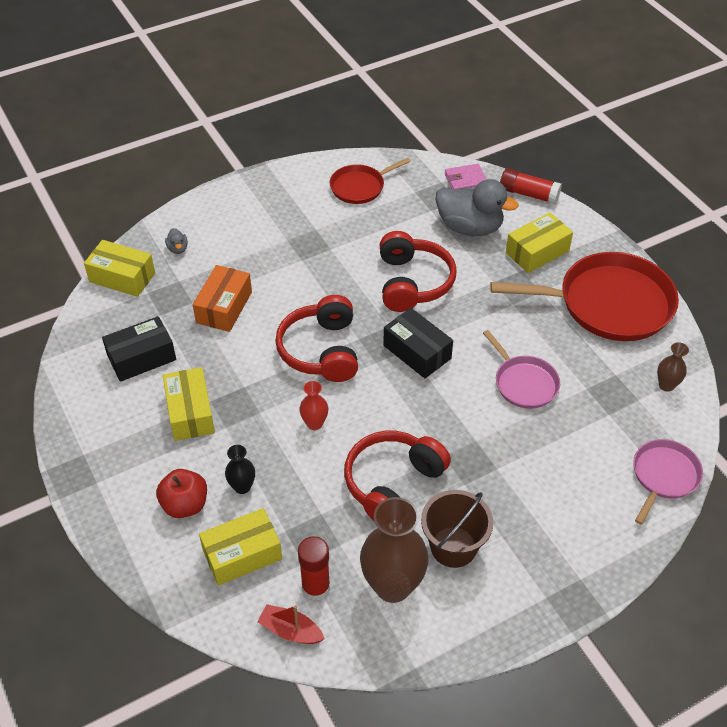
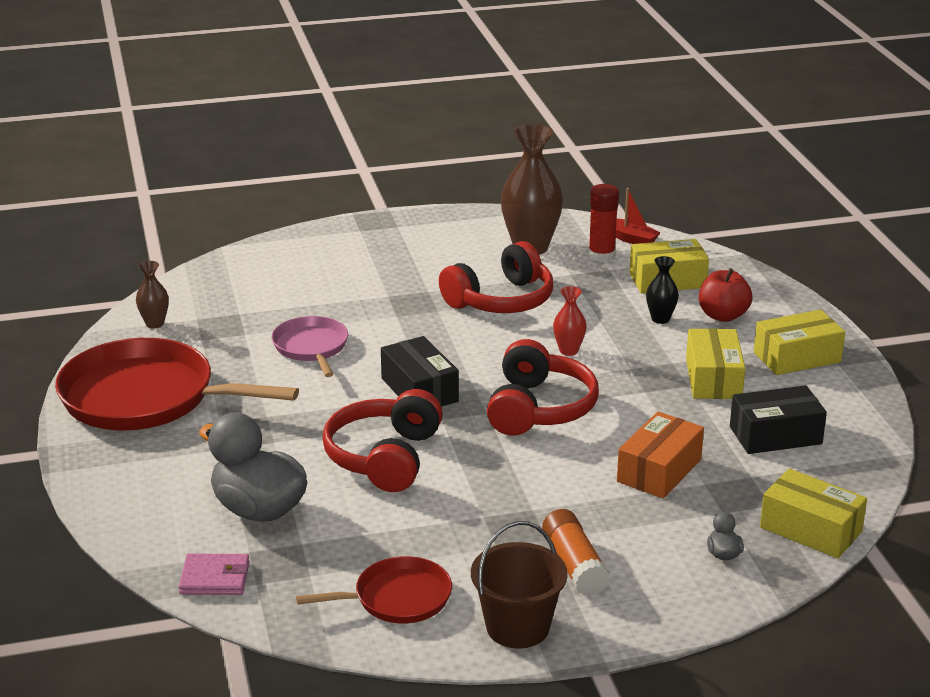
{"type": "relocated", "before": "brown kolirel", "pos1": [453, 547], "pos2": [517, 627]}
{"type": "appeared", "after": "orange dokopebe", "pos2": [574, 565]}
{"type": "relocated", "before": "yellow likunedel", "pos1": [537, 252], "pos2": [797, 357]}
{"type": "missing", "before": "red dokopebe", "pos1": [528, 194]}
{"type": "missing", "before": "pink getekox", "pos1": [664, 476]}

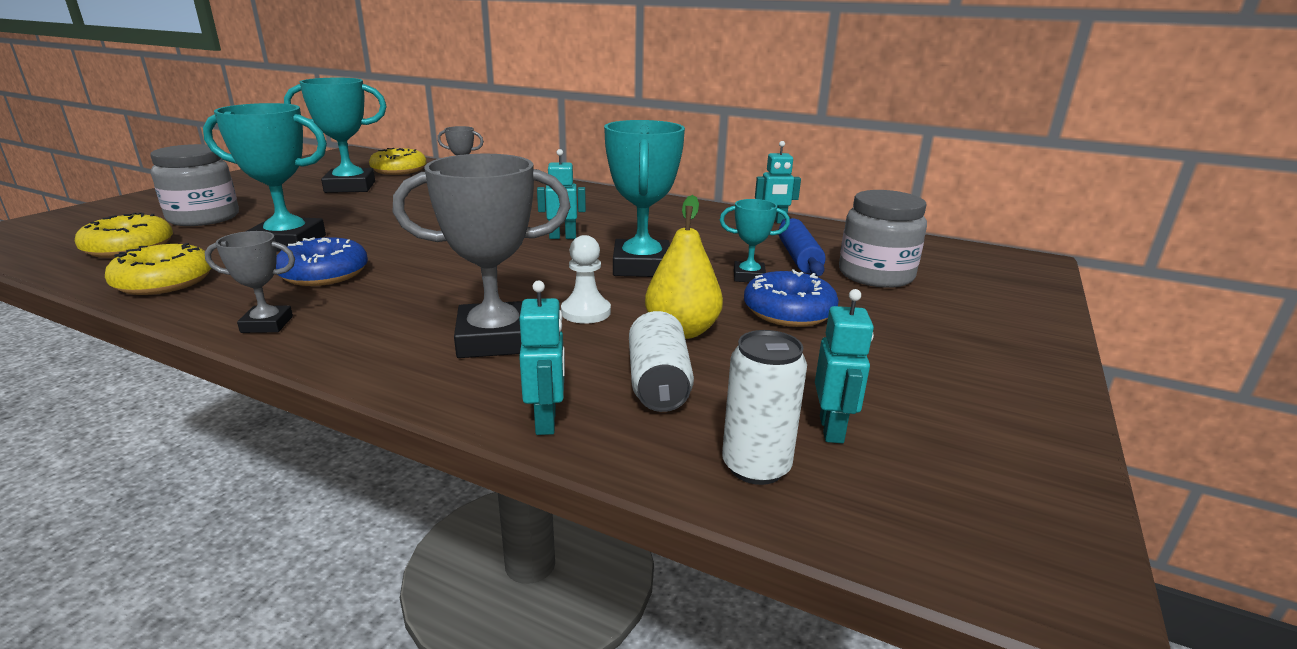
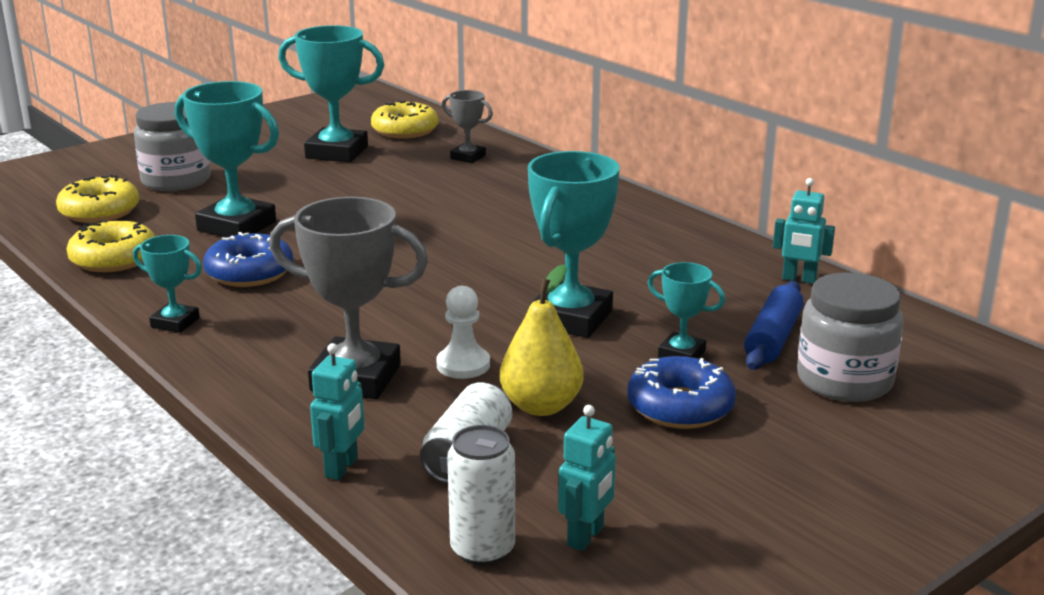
{"type": "colour", "before": "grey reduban", "after": "turquoise reduban", "pos1": [267, 324], "pos2": [175, 323]}
{"type": "missing", "before": "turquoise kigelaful", "pos1": [562, 237]}

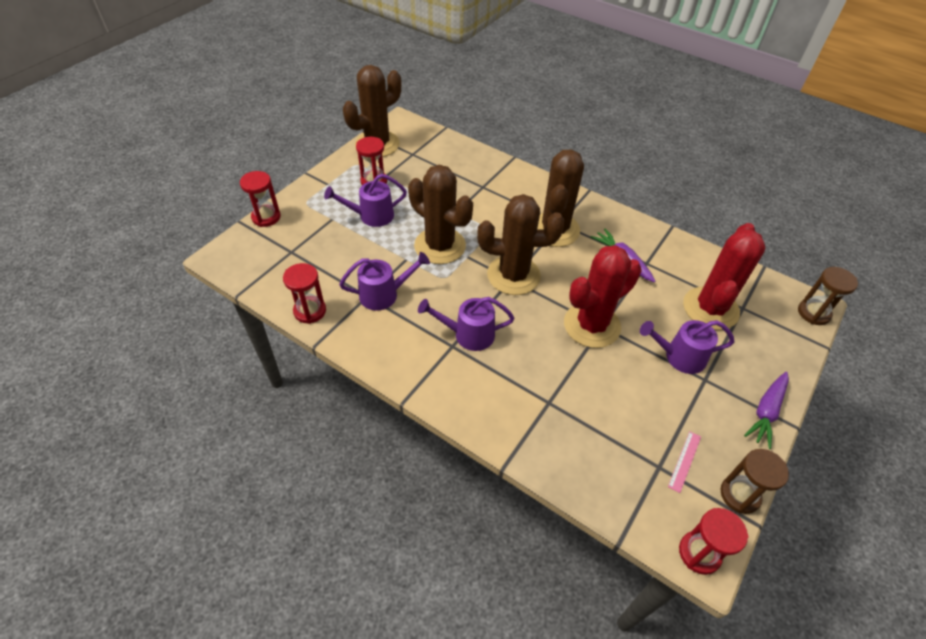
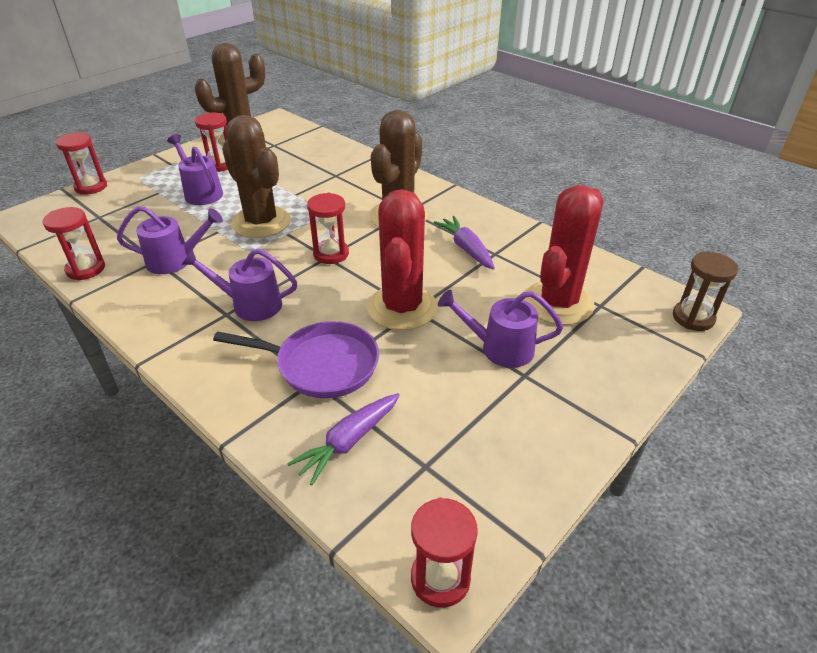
{"type": "spun", "before": "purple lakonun", "pos1": [371, 216], "pos2": [201, 192], "turn": 60}
{"type": "appeared", "after": "purple getekox", "pos2": [321, 365]}
{"type": "relocated", "before": "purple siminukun", "pos1": [766, 412], "pos2": [348, 442]}
{"type": "exchanged", "before": "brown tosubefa", "after": "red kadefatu", "pos1": [513, 275], "pos2": [331, 254]}
{"type": "spun", "before": "red tosubefa", "pos1": [592, 325], "pos2": [402, 308], "turn": -60}
{"type": "missing", "before": "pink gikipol", "pos1": [684, 461]}
{"type": "missing", "before": "brown kadefatu", "pos1": [739, 495]}

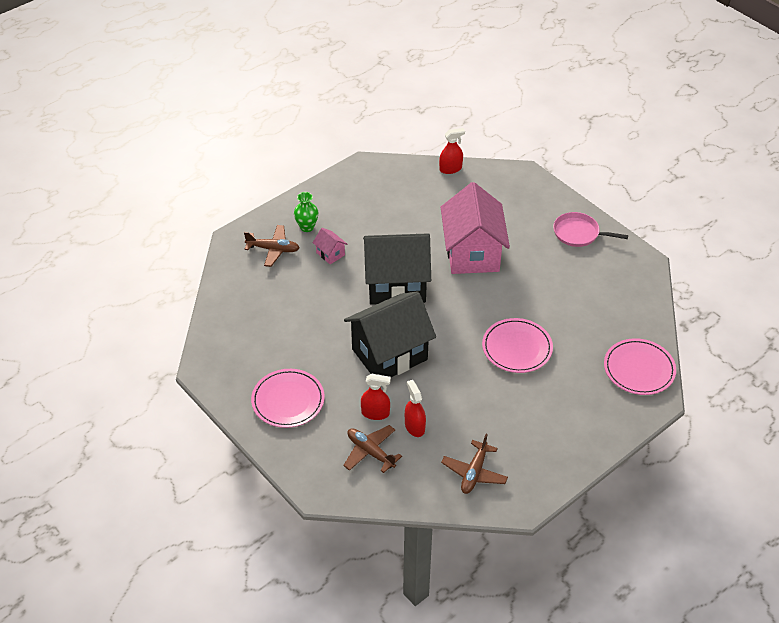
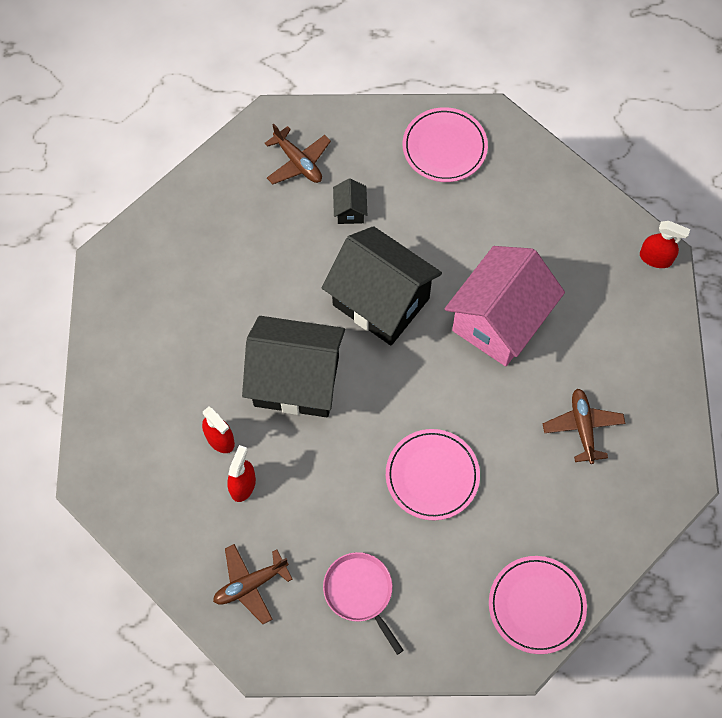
{"type": "relocated", "before": "pink getekox", "pos1": [578, 233], "pos2": [360, 592]}
{"type": "colour", "before": "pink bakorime", "after": "black bakorime", "pos1": [330, 254], "pos2": [350, 210]}
{"type": "relocated", "before": "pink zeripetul", "pos1": [288, 400], "pos2": [444, 147]}
{"type": "relocated", "before": "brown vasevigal", "pos1": [370, 452], "pos2": [582, 427]}
{"type": "relocated", "before": "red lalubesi", "pos1": [450, 169], "pos2": [655, 258]}
{"type": "missing", "before": "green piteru", "pos1": [307, 227]}

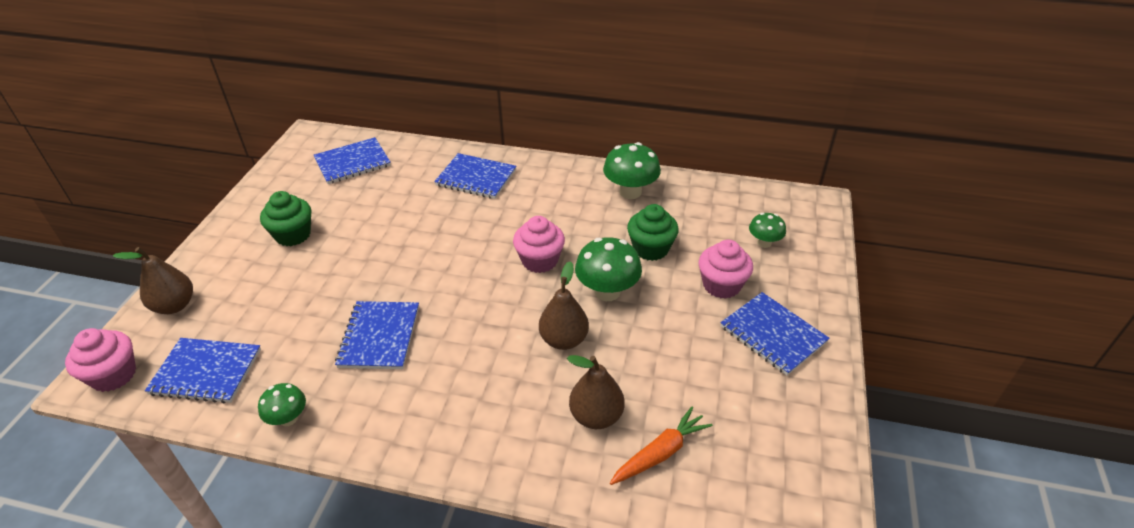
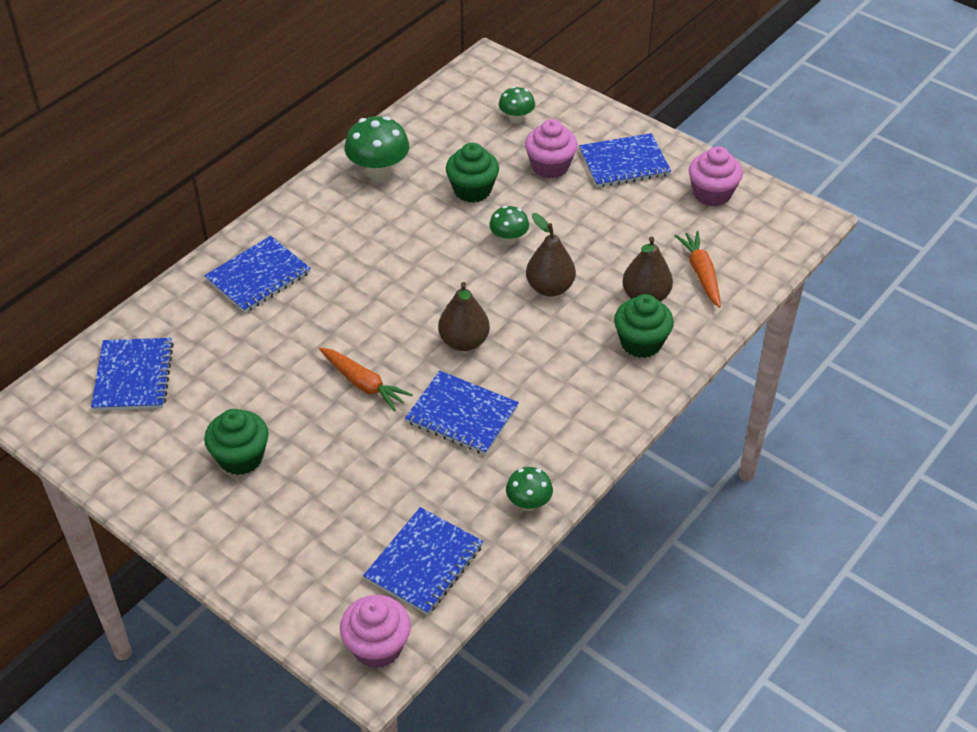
{"type": "appeared", "after": "orange siminukun", "pos2": [363, 384]}
{"type": "relocated", "before": "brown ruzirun", "pos1": [174, 305], "pos2": [464, 342]}
{"type": "size", "before": "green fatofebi", "pos1": [607, 292], "pos2": [509, 239], "scale": 0.59}
{"type": "appeared", "after": "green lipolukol", "pos2": [641, 342]}
{"type": "relocated", "before": "pink lipolukol", "pos1": [540, 260], "pos2": [712, 194]}

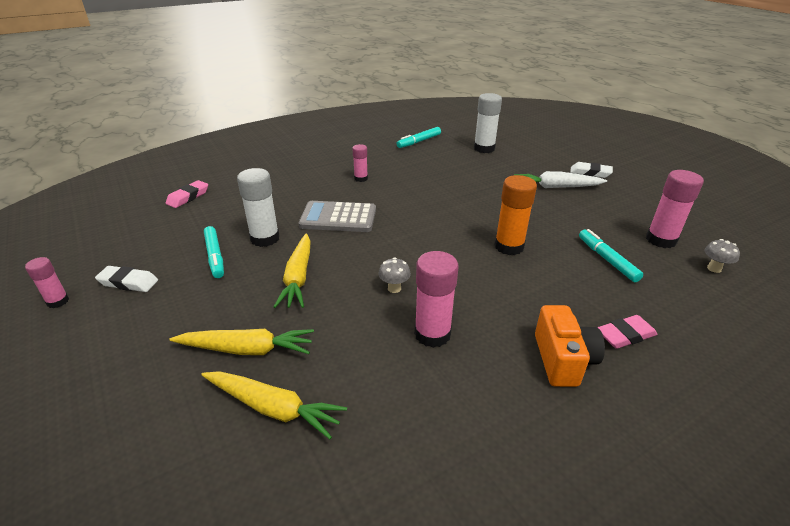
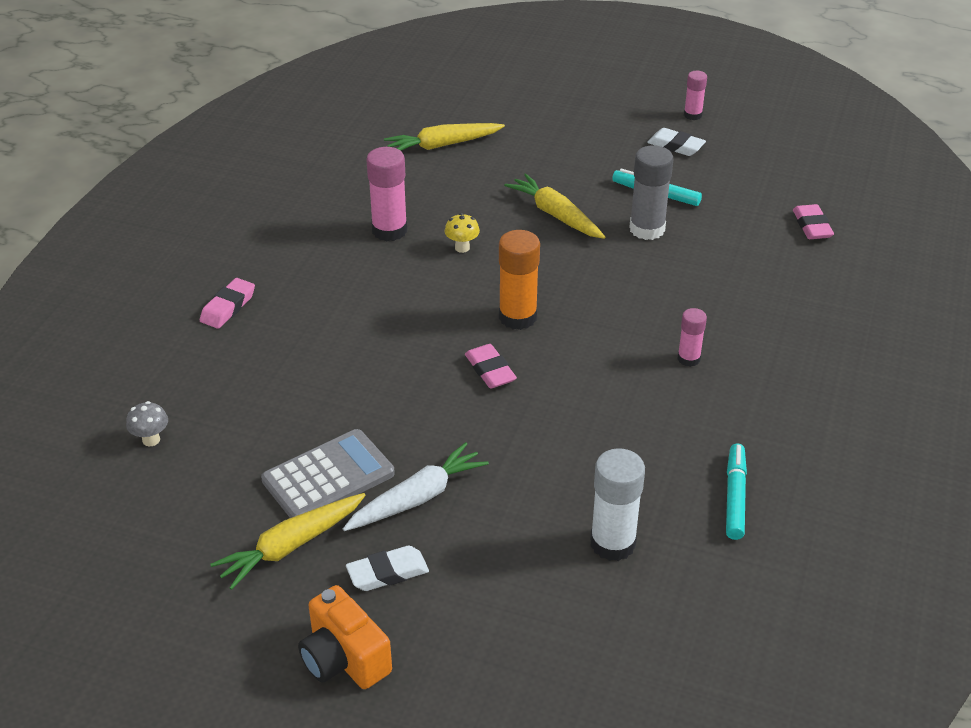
{"type": "relocated", "before": "yellow siminukun", "pos1": [247, 349], "pos2": [291, 546]}
{"type": "relocated", "before": "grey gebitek", "pos1": [338, 218], "pos2": [328, 477]}
{"type": "relocated", "before": "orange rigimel", "pos1": [563, 360], "pos2": [344, 658]}
{"type": "colour", "before": "grey fatofebi", "after": "yellow fatofebi", "pos1": [394, 288], "pos2": [462, 248]}
{"type": "appeared", "after": "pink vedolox", "pos2": [490, 370]}
{"type": "relocated", "before": "orange dokopebe", "pos1": [509, 246], "pos2": [517, 317]}
{"type": "colour", "before": "white dokopebe", "after": "grey dokopebe", "pos1": [265, 238], "pos2": [647, 229]}
{"type": "spun", "before": "white vedolox", "pos1": [128, 282], "pos2": [675, 146], "turn": 60}
{"type": "missing", "before": "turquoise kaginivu", "pos1": [607, 259]}
{"type": "missing", "before": "pink dokopebe", "pos1": [661, 240]}

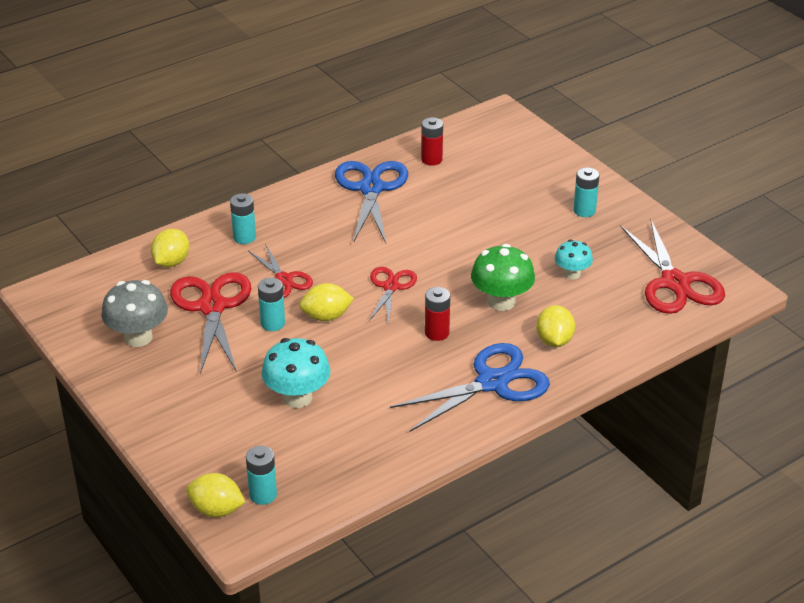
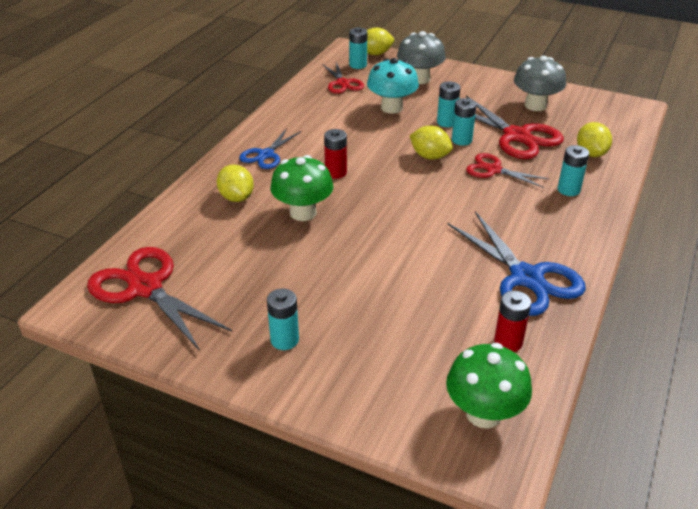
{"type": "size", "before": "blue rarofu", "pos1": [492, 383], "pos2": [266, 155], "scale": 0.59}
{"type": "relocated", "before": "red rarofu", "pos1": [390, 287], "pos2": [342, 83]}
{"type": "appeared", "after": "grey fatofebi", "pos2": [419, 79]}
{"type": "spun", "before": "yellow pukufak", "pos1": [326, 316], "pos2": [430, 156], "turn": 75}
{"type": "appeared", "after": "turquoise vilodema", "pos2": [446, 122]}
{"type": "appeared", "after": "green fatofebi", "pos2": [483, 414]}
{"type": "missing", "before": "turquoise fatofebi", "pos1": [572, 274]}

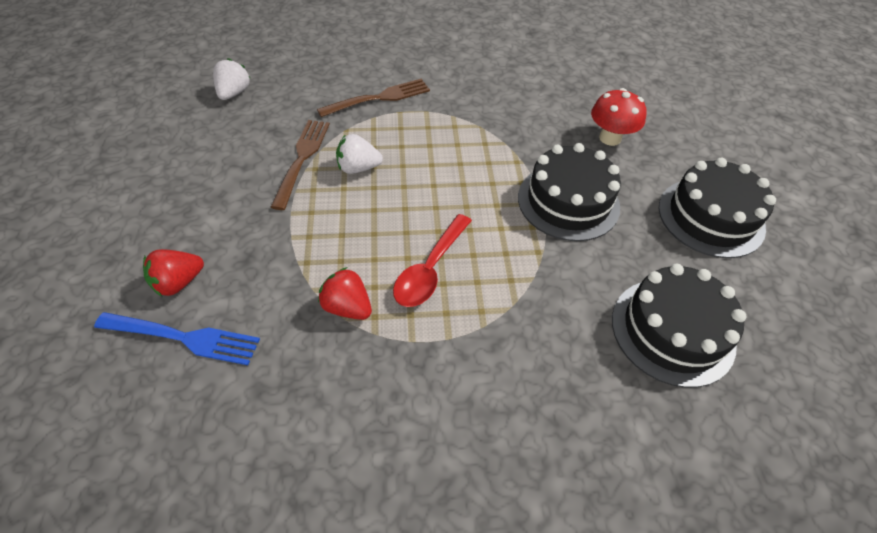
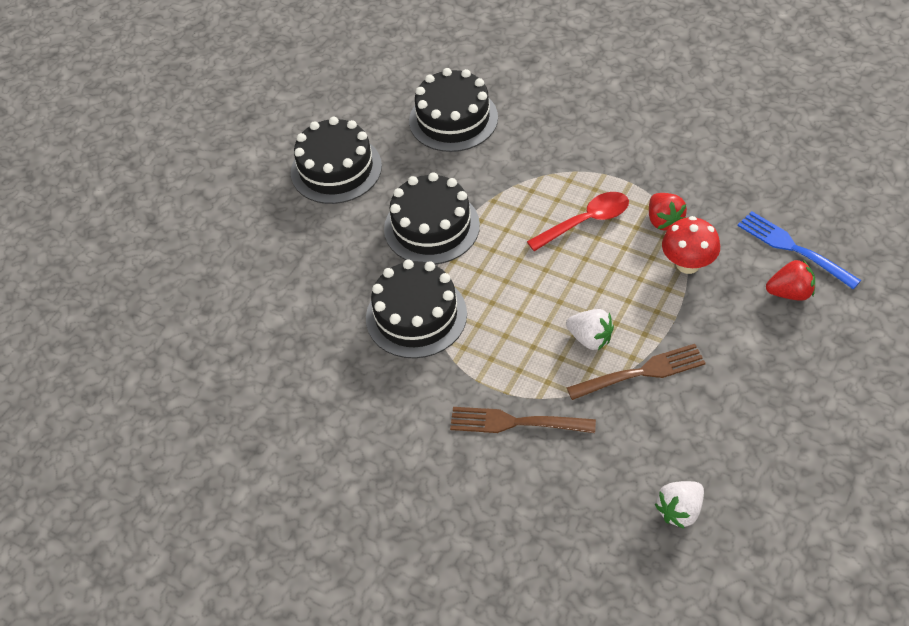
{"type": "appeared", "after": "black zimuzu", "pos2": [416, 316]}
{"type": "spun", "before": "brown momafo", "pos1": [302, 160], "pos2": [640, 373], "turn": -150}
{"type": "relocated", "before": "red fatofebi", "pos1": [610, 138], "pos2": [688, 264]}

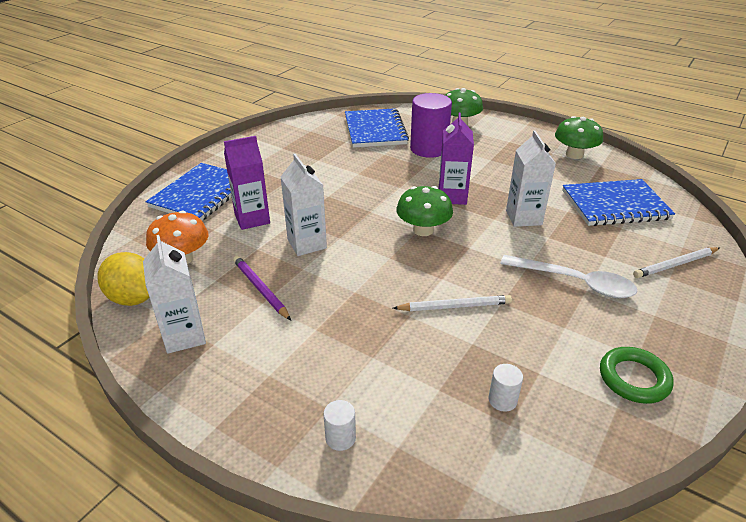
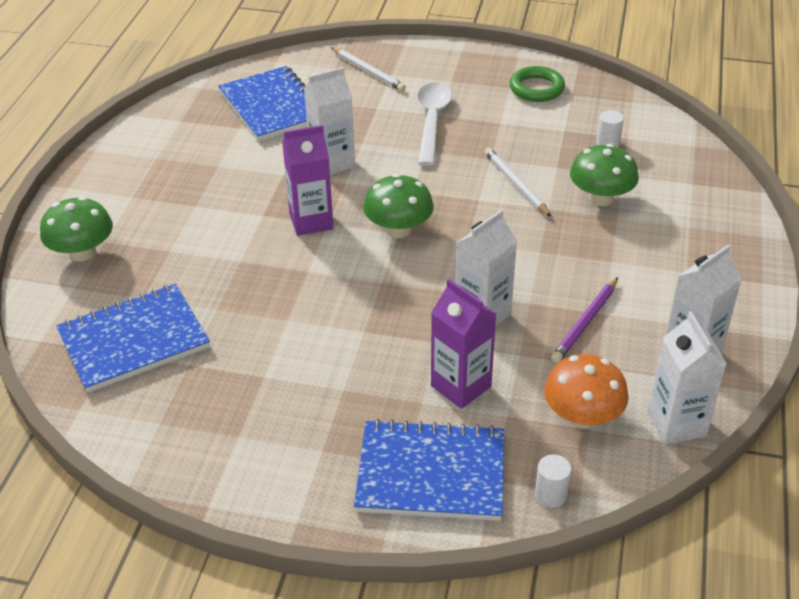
{"type": "relocated", "before": "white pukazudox", "pos1": [340, 438], "pos2": [551, 494]}
{"type": "relocated", "before": "green fatofebi", "pos1": [574, 154], "pos2": [600, 198]}
{"type": "exchanged", "before": "yellow pukufak", "after": "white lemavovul", "pos1": [133, 298], "pos2": [676, 424]}
{"type": "missing", "before": "purple pukazudox", "pos1": [429, 149]}

